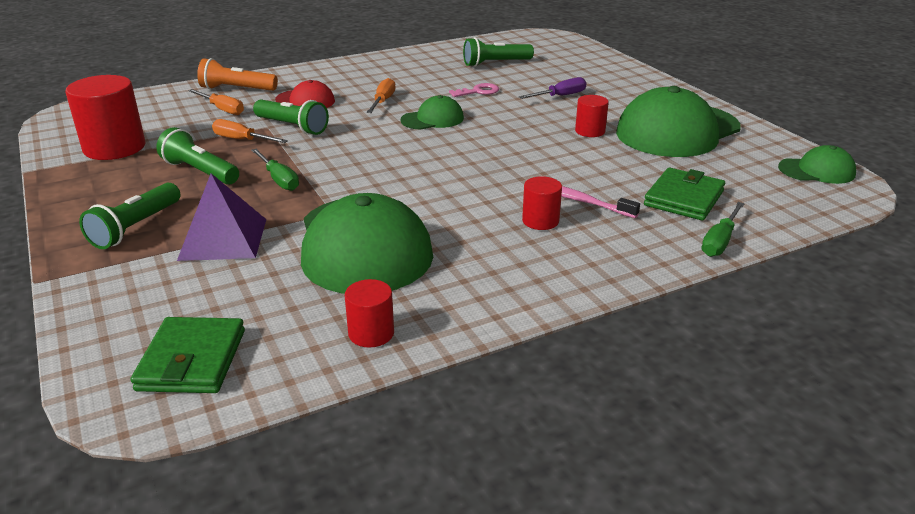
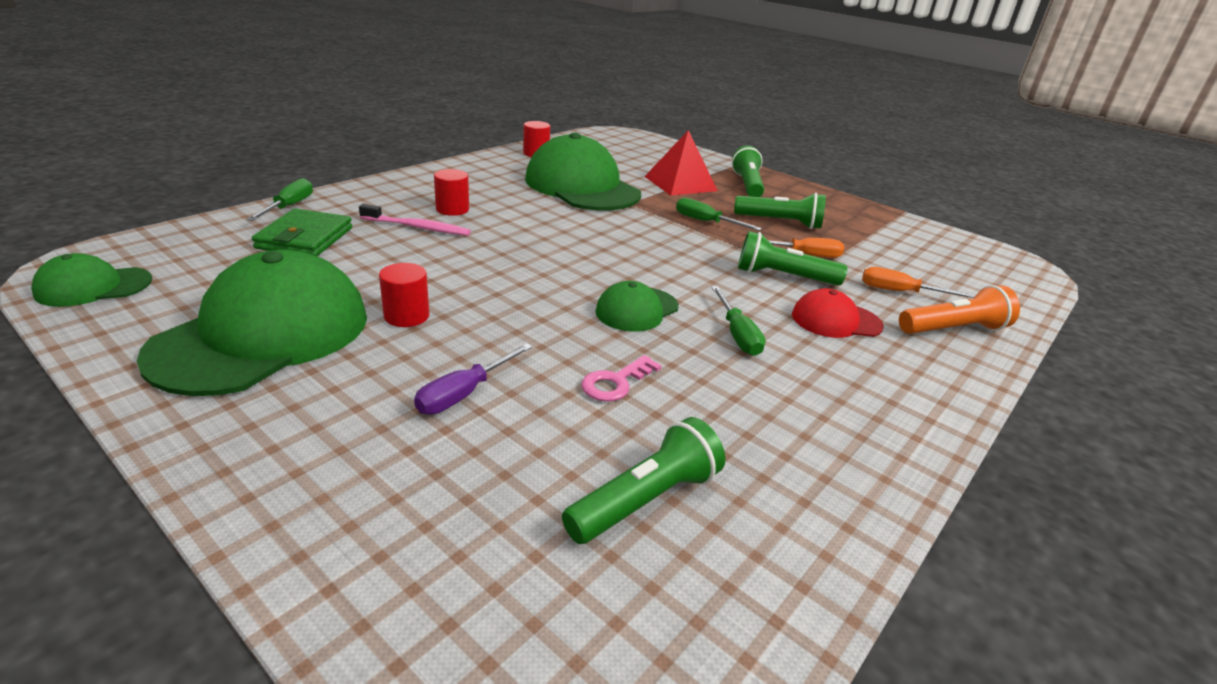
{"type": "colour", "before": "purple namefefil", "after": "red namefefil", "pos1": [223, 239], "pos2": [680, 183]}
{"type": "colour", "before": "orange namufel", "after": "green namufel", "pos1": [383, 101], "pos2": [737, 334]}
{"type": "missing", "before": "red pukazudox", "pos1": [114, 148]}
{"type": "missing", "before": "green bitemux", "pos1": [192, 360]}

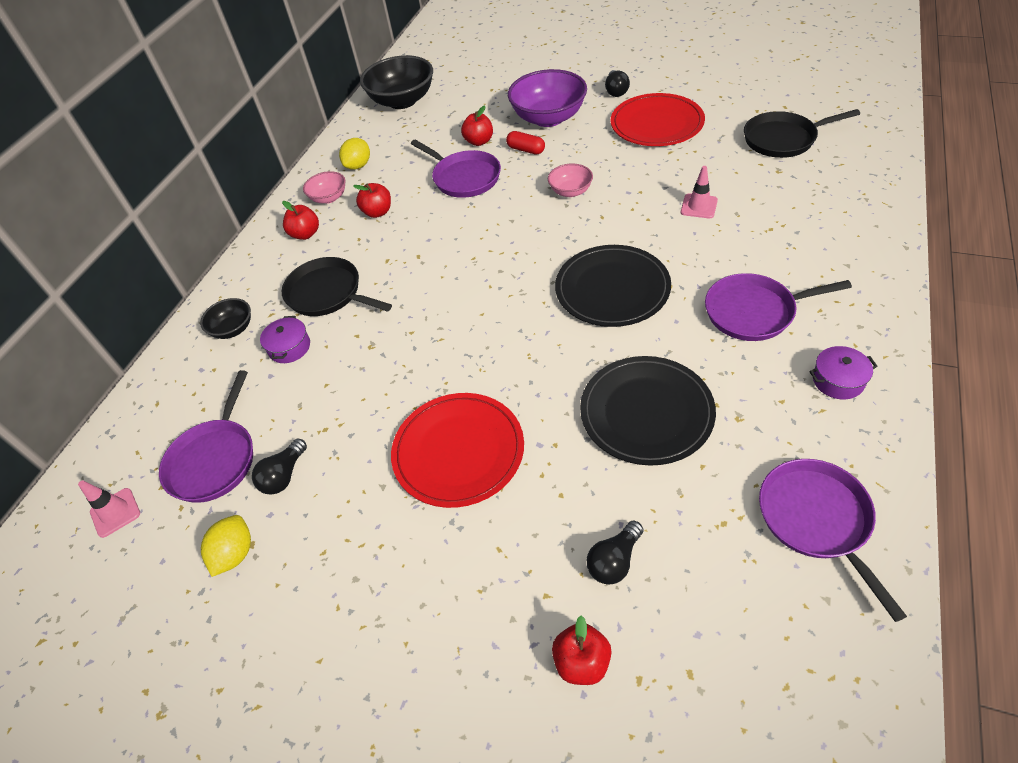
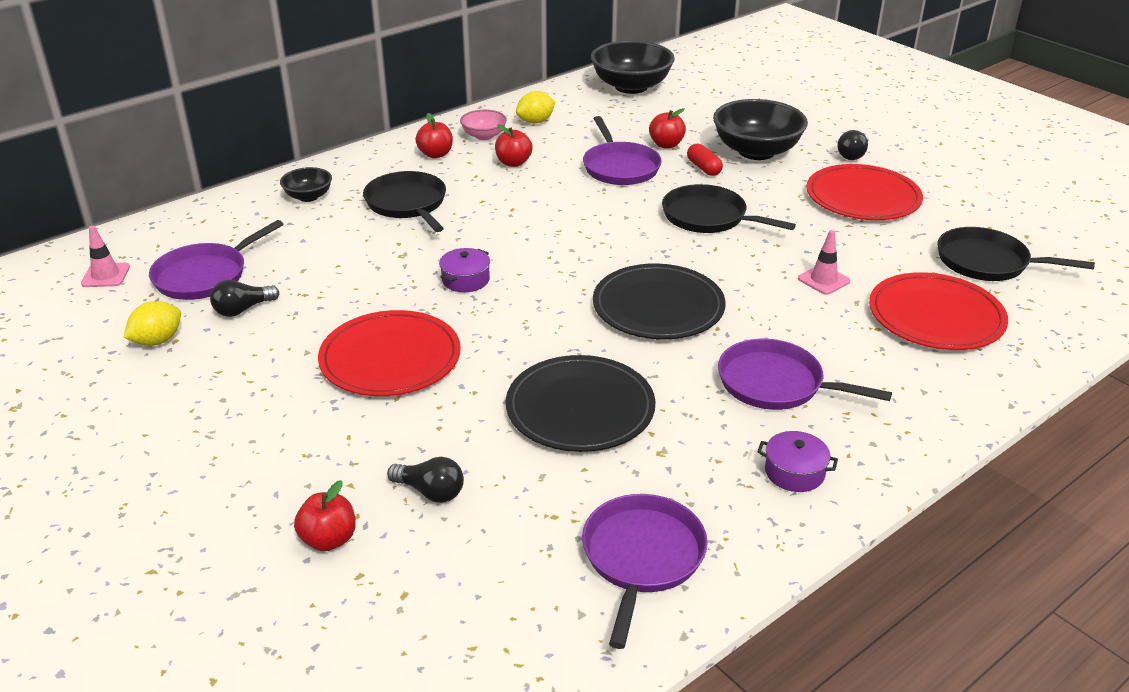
{"type": "spun", "before": "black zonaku", "pos1": [614, 561], "pos2": [430, 492], "turn": -135}
{"type": "relocated", "before": "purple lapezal", "pos1": [289, 347], "pos2": [465, 280]}
{"type": "exchanged", "before": "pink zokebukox", "after": "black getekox", "pos1": [570, 191], "pos2": [708, 217]}
{"type": "colour", "before": "purple zokebukox", "after": "black zokebukox", "pos1": [548, 118], "pos2": [756, 151]}
{"type": "appeared", "after": "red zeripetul", "pos2": [936, 316]}

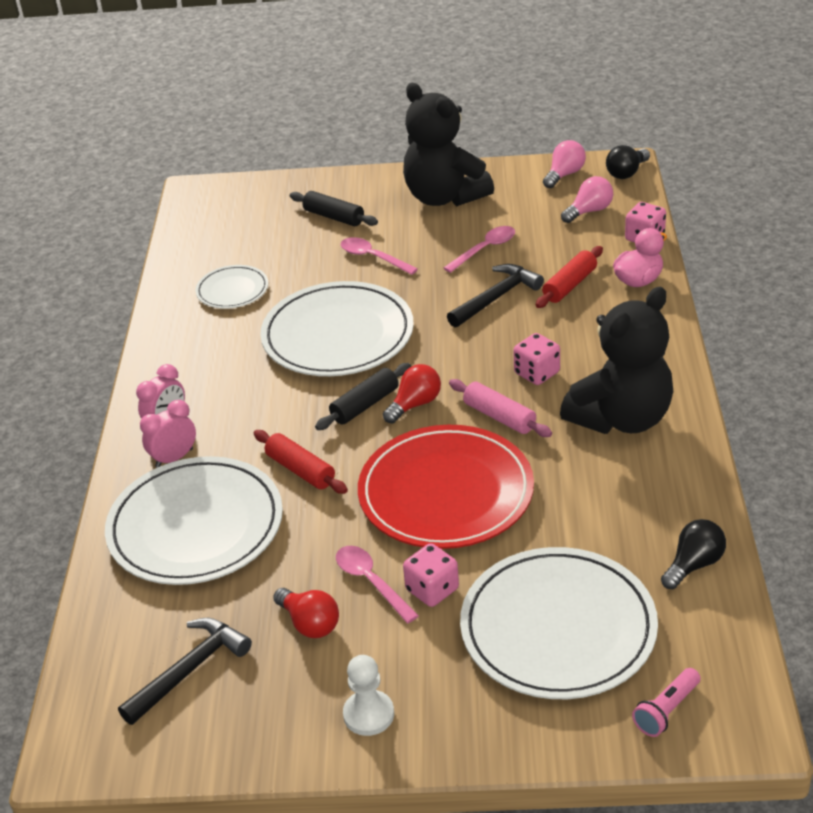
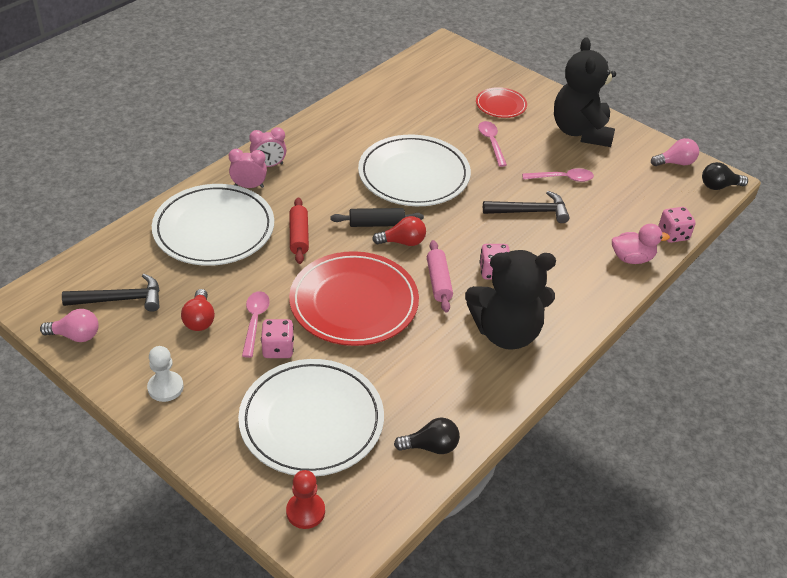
{"type": "relocated", "before": "pink zonaku", "pos1": [589, 211], "pos2": [75, 335]}
{"type": "exchanged", "before": "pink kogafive", "after": "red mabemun", "pos1": [666, 711], "pos2": [305, 511]}
{"type": "exchanged", "before": "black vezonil", "after": "red zeripetul", "pos1": [334, 217], "pos2": [501, 105]}
{"type": "missing", "before": "white zeripetul", "pos1": [232, 290]}
{"type": "missing", "before": "red vezonil", "pos1": [570, 285]}

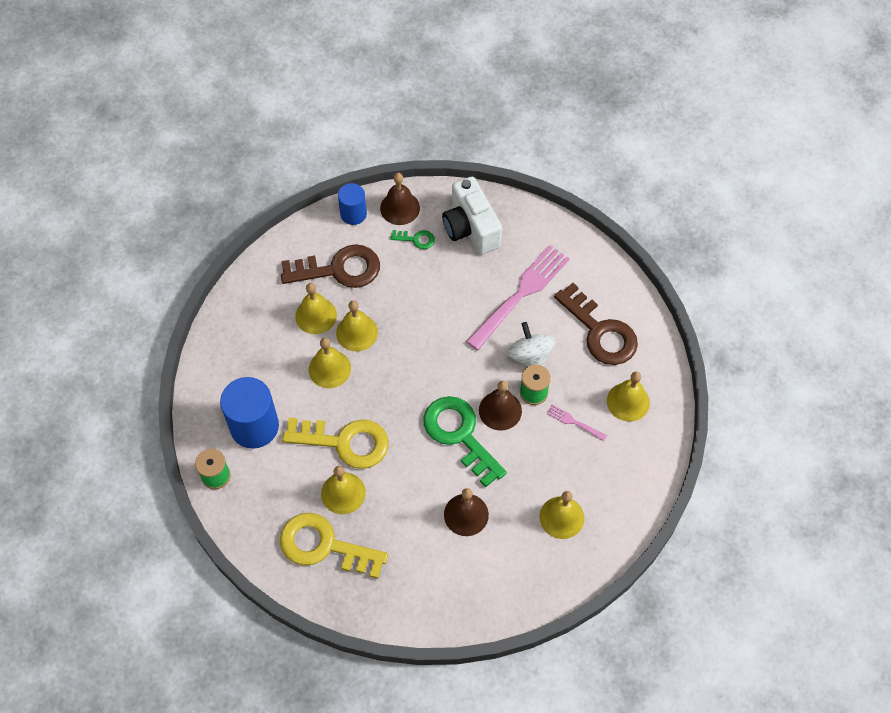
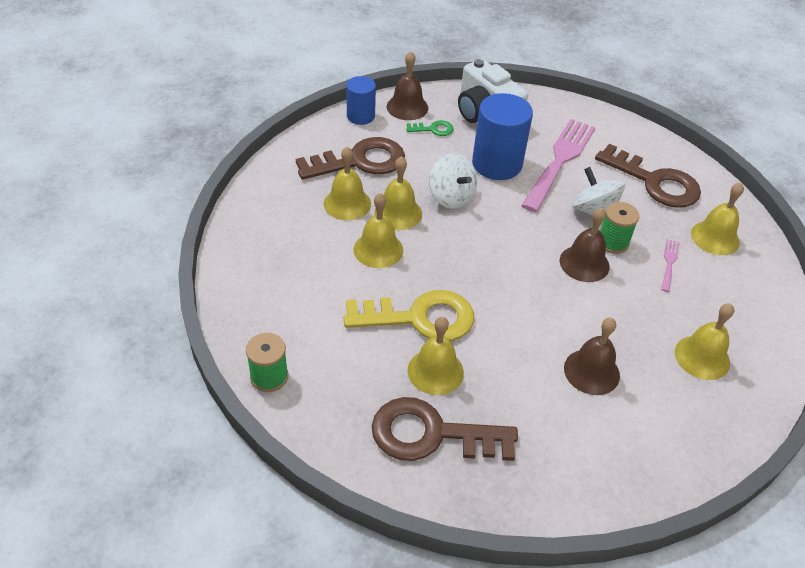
{"type": "colour", "before": "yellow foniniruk", "after": "brown foniniruk", "pos1": [324, 546], "pos2": [431, 434]}
{"type": "appeared", "after": "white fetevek", "pos2": [451, 197]}
{"type": "relocated", "before": "blue pukazudox", "pos1": [254, 426], "pos2": [497, 164]}
{"type": "spun", "before": "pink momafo", "pos1": [574, 422], "pos2": [669, 263], "turn": 90}
{"type": "missing", "before": "green foniniruk", "pos1": [459, 434]}

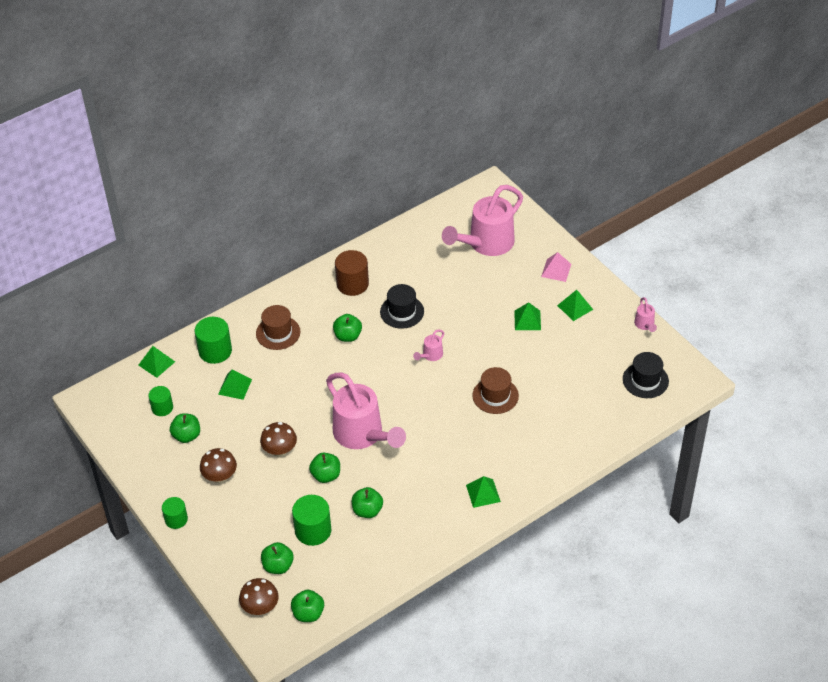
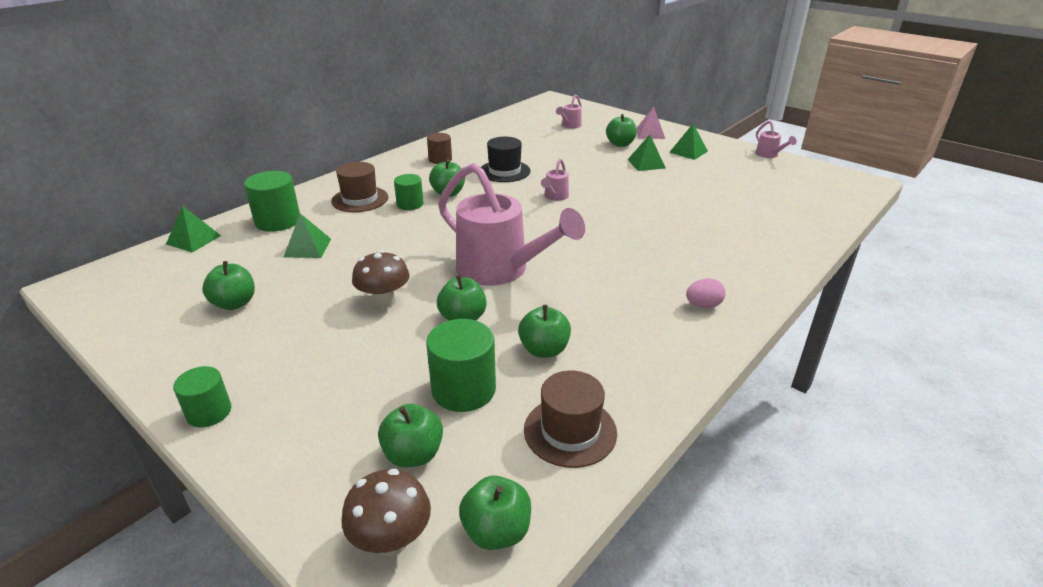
{"type": "relocated", "before": "green pukazudox", "pos1": [162, 408], "pos2": [410, 204]}
{"type": "size", "before": "brown pukazudox", "pos1": [352, 284], "pos2": [440, 159], "scale": 0.63}
{"type": "relocated", "before": "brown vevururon", "pos1": [495, 395], "pos2": [570, 431]}
{"type": "size", "before": "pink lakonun", "pos1": [486, 243], "pos2": [570, 126], "scale": 0.42}
{"type": "appeared", "after": "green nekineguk", "pos2": [620, 144]}
{"type": "exchanged", "before": "green namefefil", "after": "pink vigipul", "pos1": [483, 493], "pos2": [703, 305]}
{"type": "missing", "before": "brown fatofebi", "pos1": [220, 477]}
{"type": "missing", "before": "black vevururon", "pos1": [645, 380]}

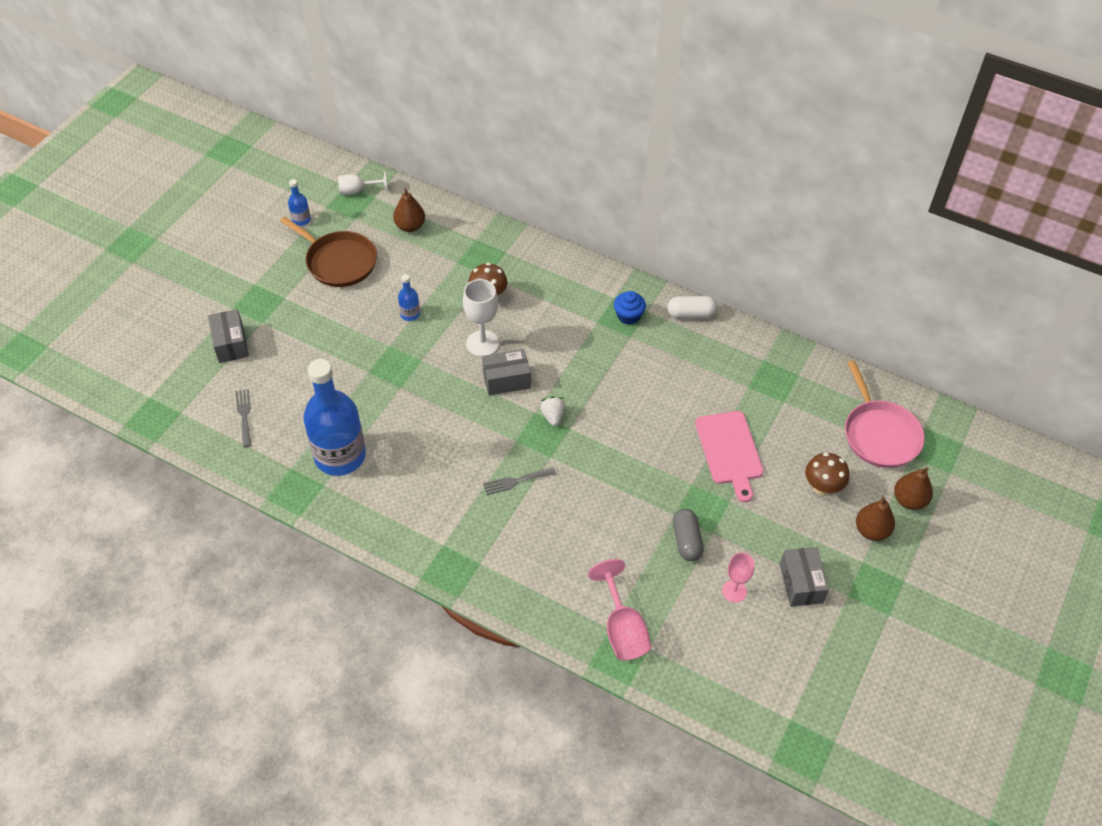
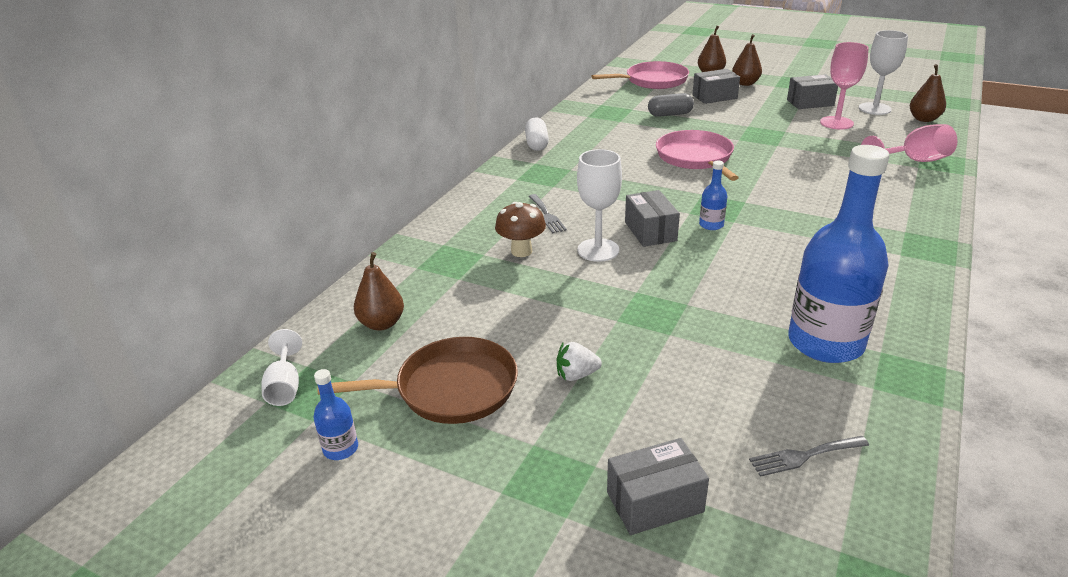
{"type": "spun", "before": "brown getekox", "pos1": [338, 261], "pos2": [450, 389], "turn": 45}
{"type": "relocated", "before": "grey momafo", "pos1": [516, 481], "pos2": [547, 215]}
{"type": "relocated", "before": "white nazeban", "pos1": [553, 416], "pos2": [576, 375]}
{"type": "relocated", "before": "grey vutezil", "pos1": [686, 541], "pos2": [670, 114]}
{"type": "appeared", "after": "pink getekox", "pos2": [695, 158]}
{"type": "exchanged", "before": "brown fatofebi", "after": "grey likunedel", "pos1": [822, 487], "pos2": [714, 97]}
{"type": "relocated", "before": "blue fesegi", "pos1": [410, 314], "pos2": [711, 225]}
{"type": "size", "before": "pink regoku", "pos1": [734, 591], "pos2": [836, 123], "scale": 1.54}
{"type": "appeared", "after": "white regoku", "pos2": [874, 109]}
{"type": "appeared", "after": "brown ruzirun", "pos2": [924, 119]}
{"type": "missing", "before": "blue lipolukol", "pos1": [628, 316]}
{"type": "missing", "before": "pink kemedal", "pos1": [729, 451]}

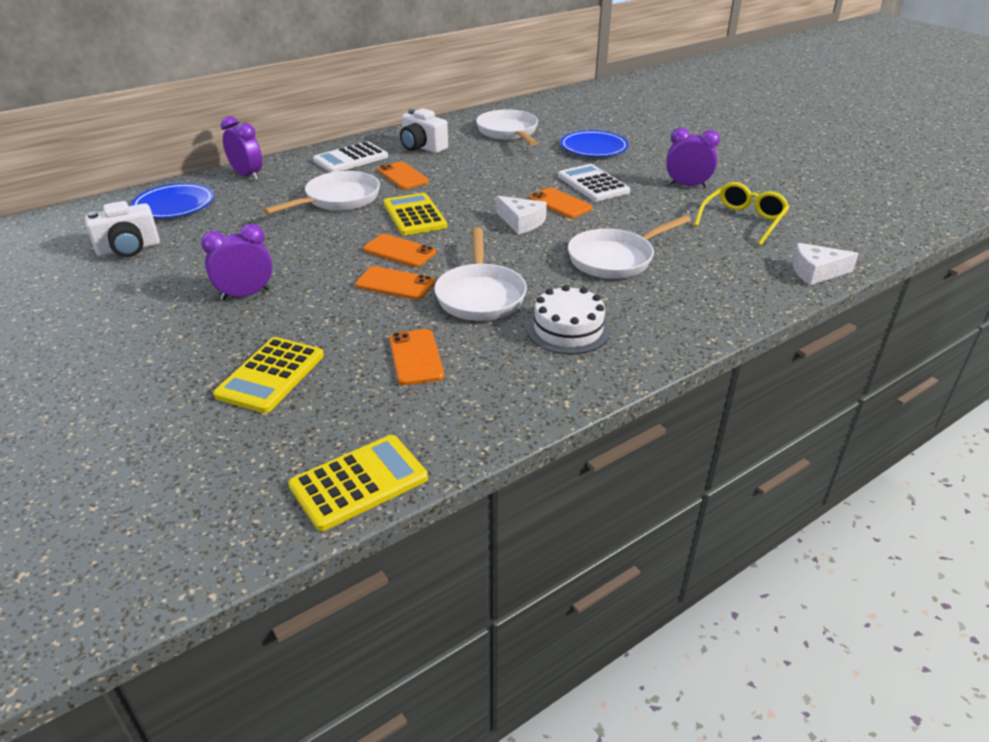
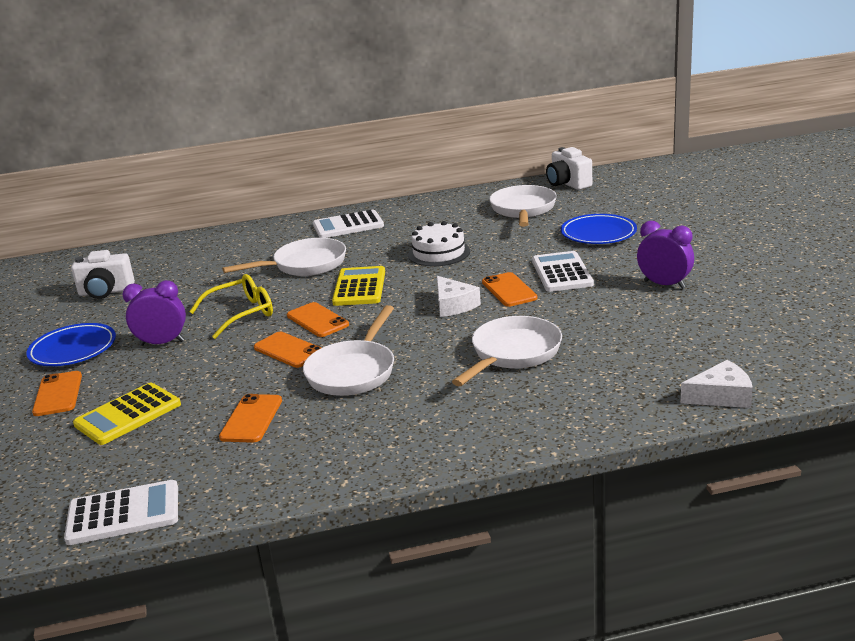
{"type": "relocated", "before": "blue zeripetul", "pos1": [174, 205], "pos2": [73, 349]}
{"type": "relocated", "before": "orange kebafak", "pos1": [403, 176], "pos2": [58, 394]}
{"type": "colour", "before": "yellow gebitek", "after": "white gebitek", "pos1": [359, 482], "pos2": [123, 514]}
{"type": "relocated", "before": "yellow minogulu", "pos1": [743, 221], "pos2": [241, 314]}
{"type": "relocated", "before": "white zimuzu", "pos1": [568, 329], "pos2": [439, 253]}
{"type": "spun", "before": "white getekox", "pos1": [615, 259], "pos2": [513, 353], "turn": 135}
{"type": "relocated", "before": "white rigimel", "pos1": [422, 147], "pos2": [568, 184]}
{"type": "spun", "before": "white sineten", "pos1": [816, 272], "pos2": [721, 396], "turn": 150}
{"type": "missing", "before": "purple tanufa", "pos1": [247, 175]}

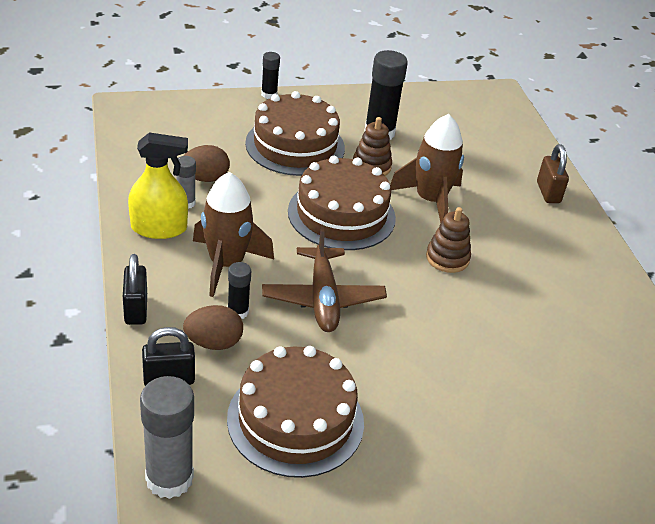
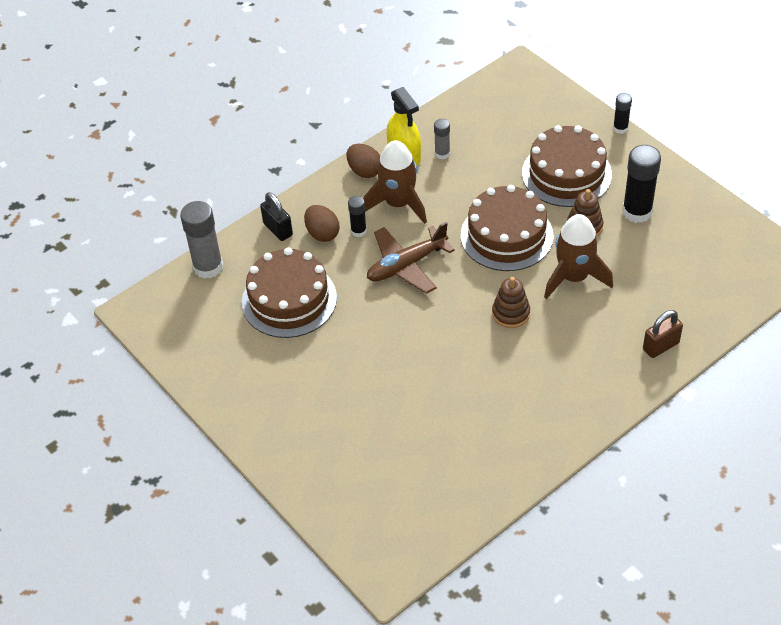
{"type": "relocated", "before": "brown vigipul", "pos1": [205, 178], "pos2": [364, 171]}
{"type": "missing", "before": "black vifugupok", "pos1": [136, 309]}

